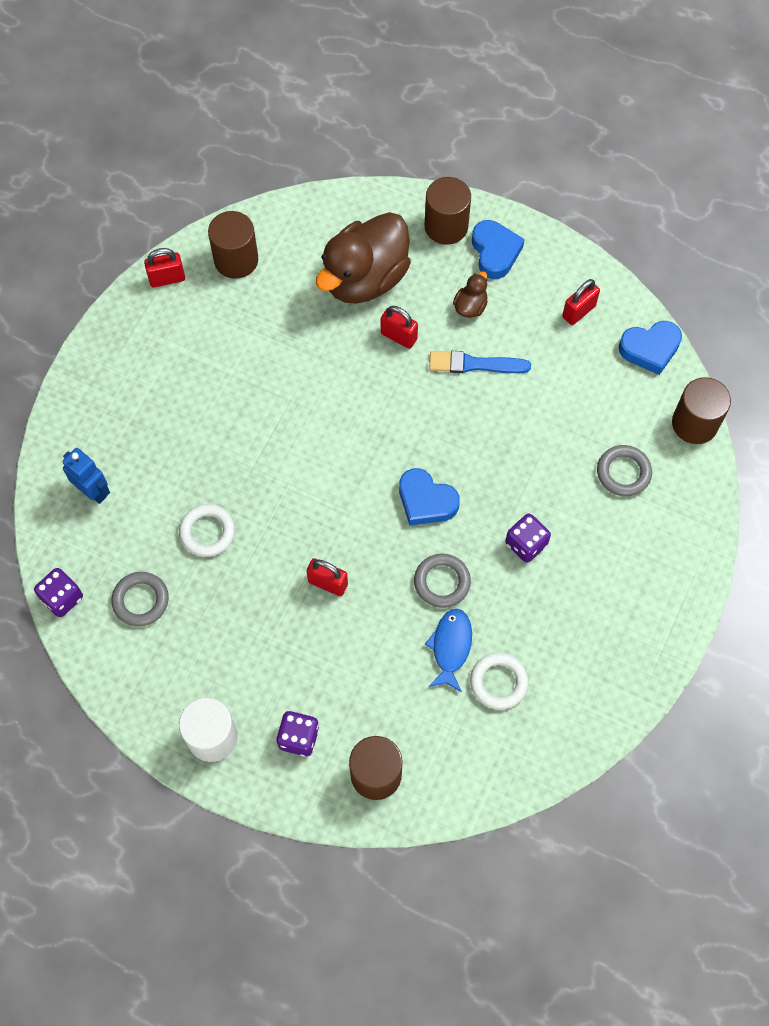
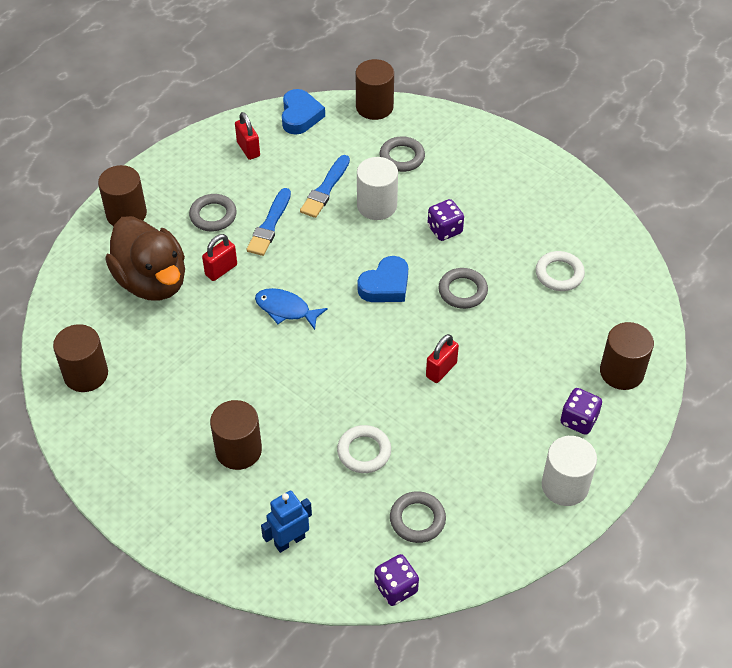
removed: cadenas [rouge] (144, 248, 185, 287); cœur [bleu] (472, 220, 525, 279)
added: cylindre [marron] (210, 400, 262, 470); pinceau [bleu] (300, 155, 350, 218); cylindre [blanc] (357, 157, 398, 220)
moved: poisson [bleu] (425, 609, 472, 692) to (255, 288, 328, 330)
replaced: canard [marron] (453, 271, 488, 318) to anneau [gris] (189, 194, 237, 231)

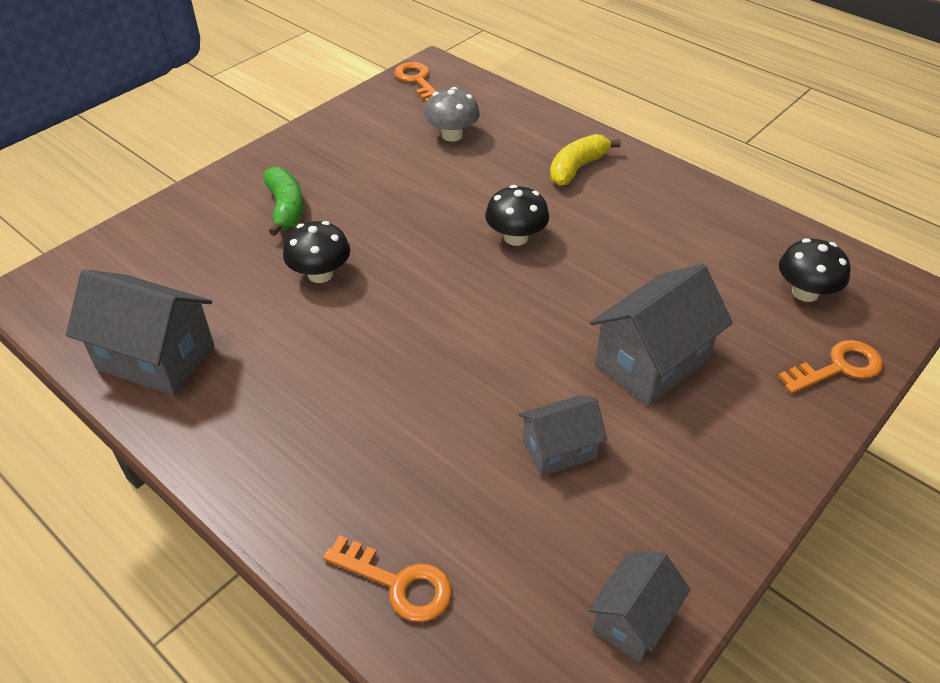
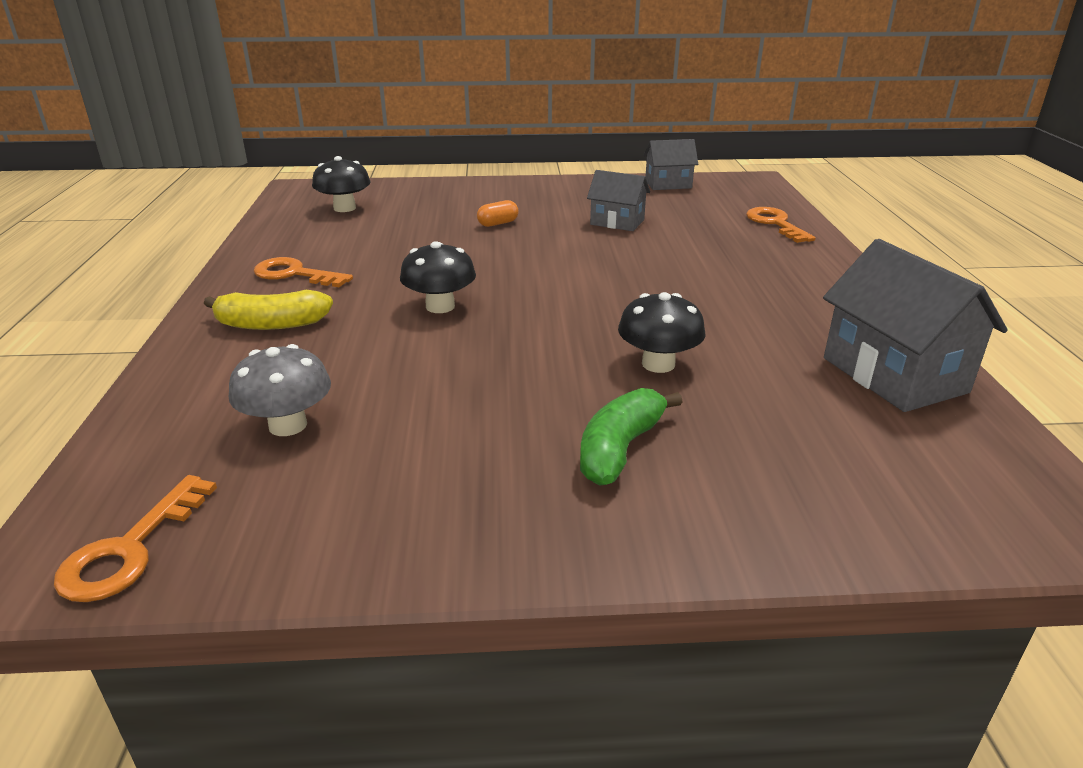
moved: clé [orange] (778, 340, 883, 394) to (254, 257, 353, 287)
replaced: maison [gris] (590, 264, 733, 407) to gélule [orange] (477, 200, 519, 227)

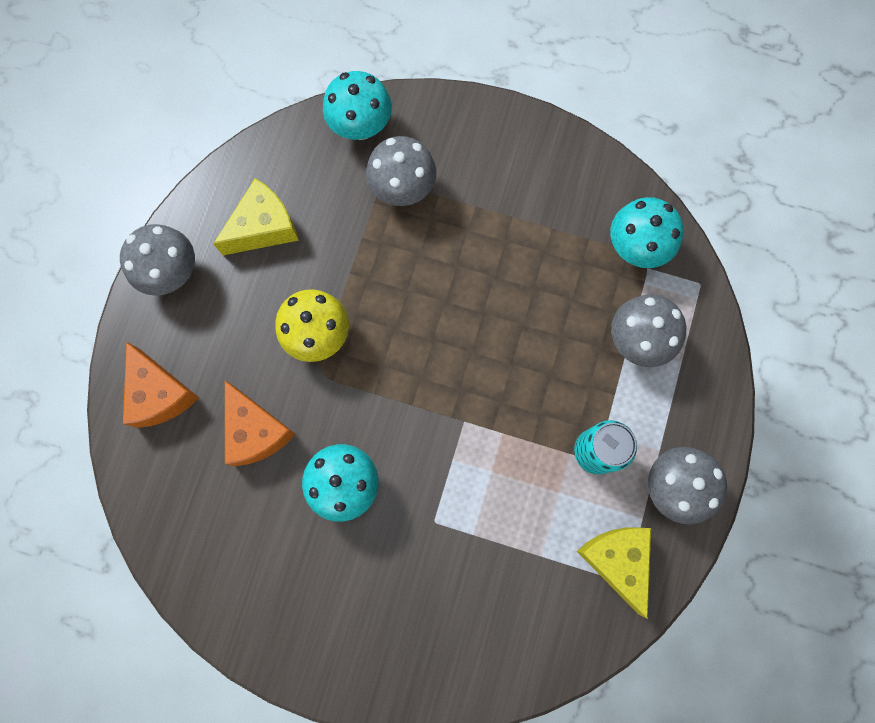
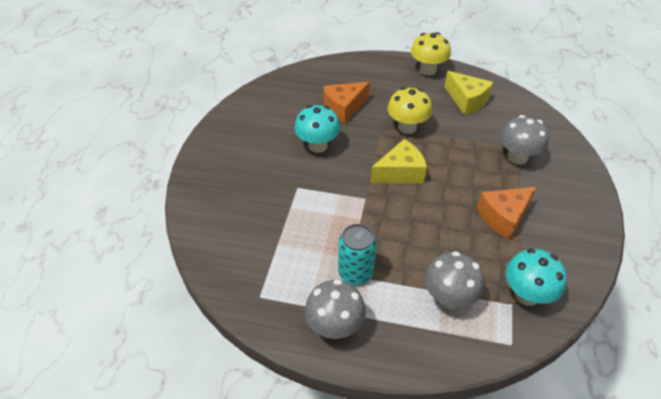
removed: champignon [turquoise] (323, 71, 392, 140)
moved: fromage [orange] (123, 342, 199, 428) to (477, 187, 537, 240); fromage [jaune] (577, 527, 651, 619) to (371, 139, 427, 183)
recoloured: champignon [gris] (120, 224, 195, 296) to champignon [jaune] (411, 32, 451, 76)

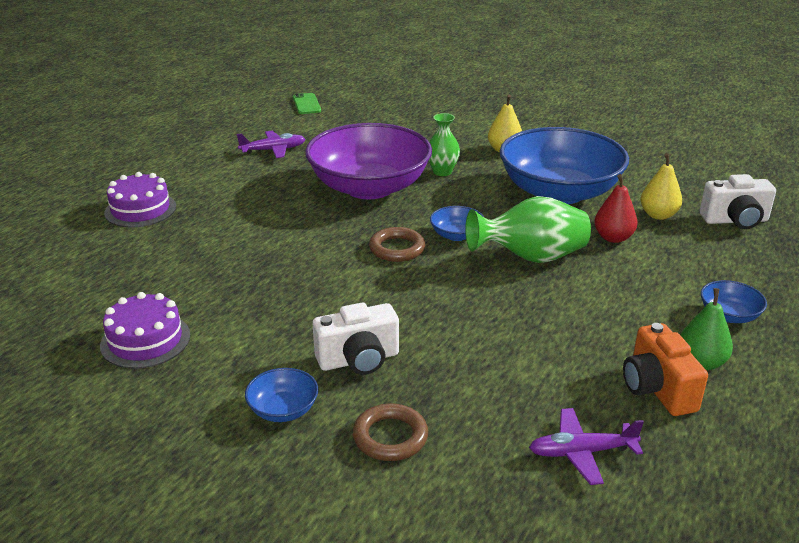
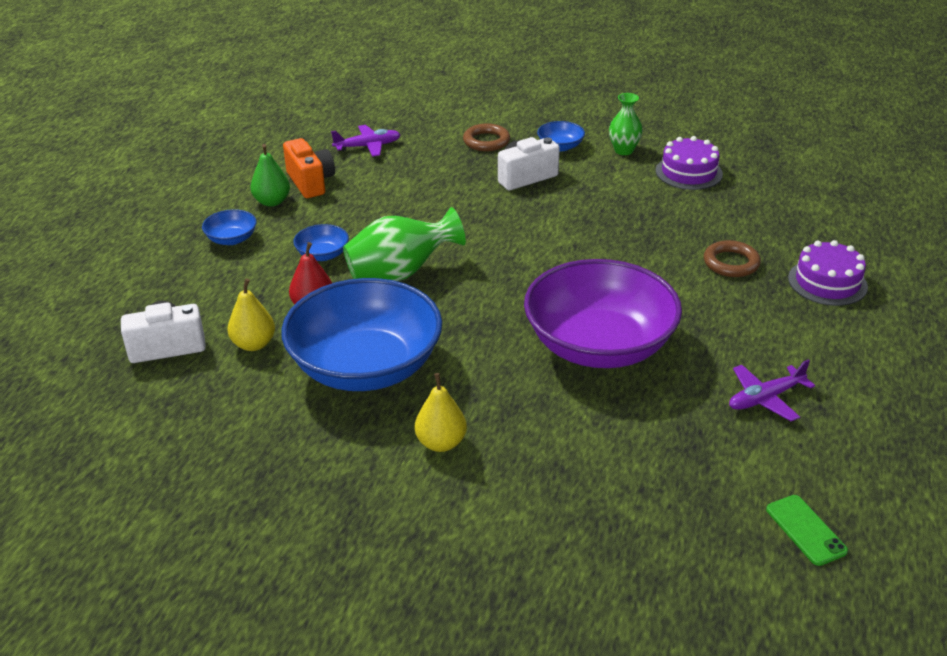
moved: anneau [marron] (369, 227, 425, 262) to (704, 240, 761, 277); vase [vert] (429, 113, 460, 176) to (609, 93, 643, 155); bol [bleu] (430, 206, 484, 241) to (293, 224, 349, 261)

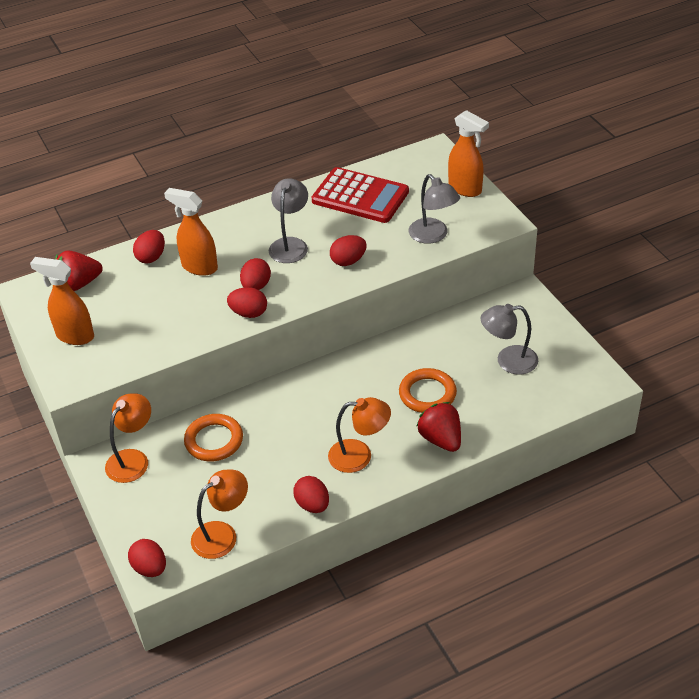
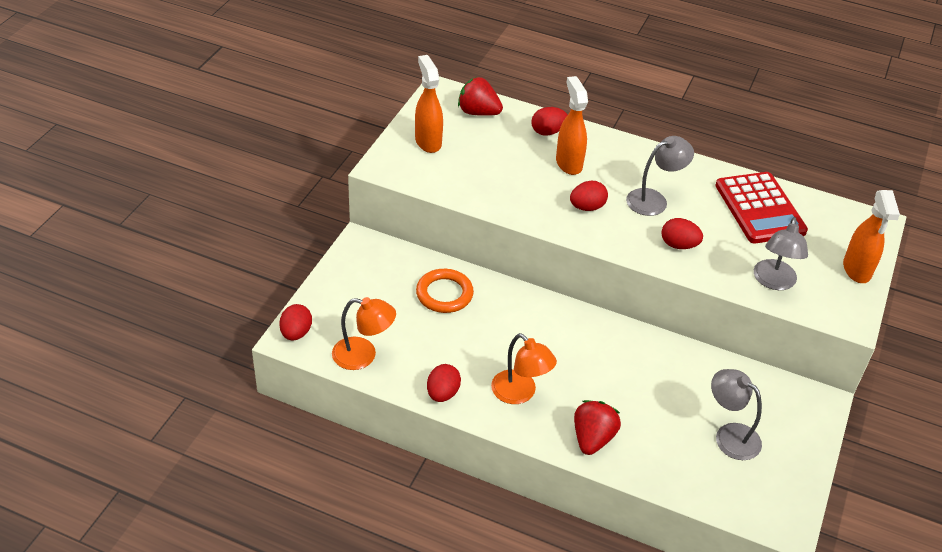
removed: lampe [orange] (105, 393, 151, 483); œuf [rouge] (227, 287, 267, 318); anneau [orange] (399, 368, 457, 413)

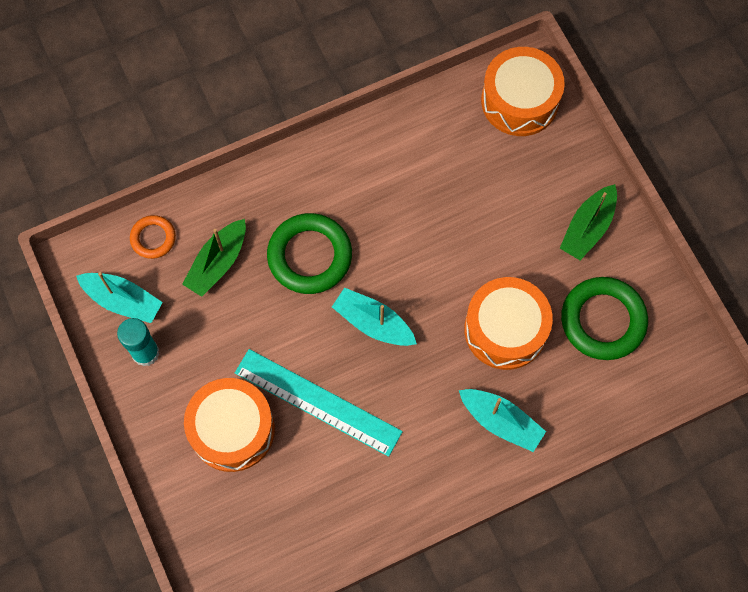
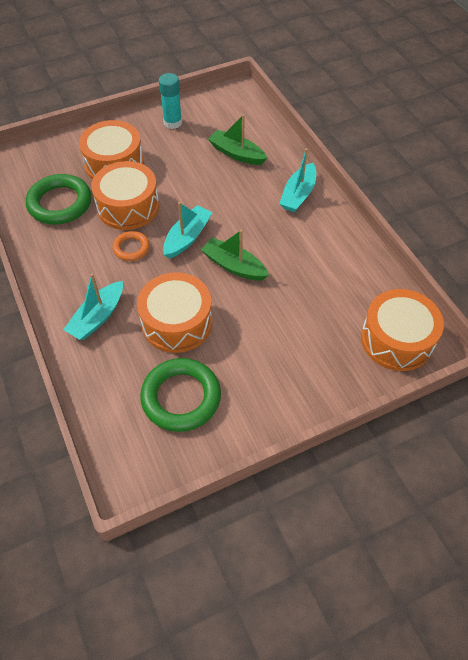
moved: bateau [turquoise] (76, 272, 163, 323) to (279, 148, 316, 213); anneau [orange] (130, 215, 176, 259) to (113, 231, 150, 261); anneau [vert] (267, 213, 352, 294) to (26, 174, 91, 224); bateau [vert] (560, 184, 617, 260) to (201, 230, 269, 281)
replaced: règle [turquoise] (235, 349, 403, 457) to tambour [orange] (91, 161, 159, 230)

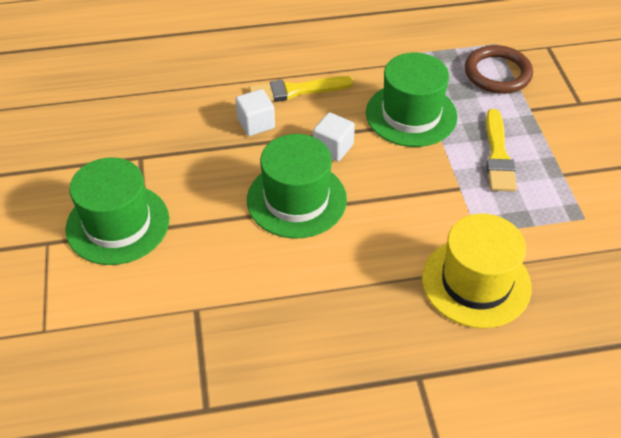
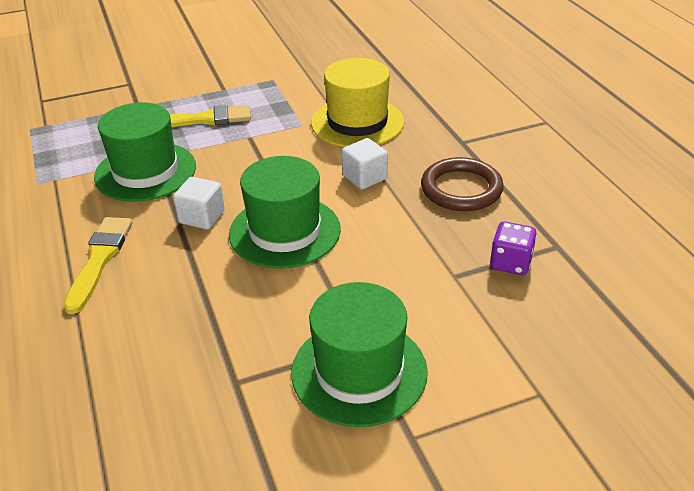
added: dé [violet] (490, 221, 537, 275)
moved: cube [blanc] (235, 89, 275, 136) to (342, 138, 388, 189); anneau [marron] (465, 45, 533, 94) to (421, 157, 504, 211)
turned: pinceau [jaune] (249, 76, 354, 102) = (63, 217, 133, 314) 150 degrees counterclockwise

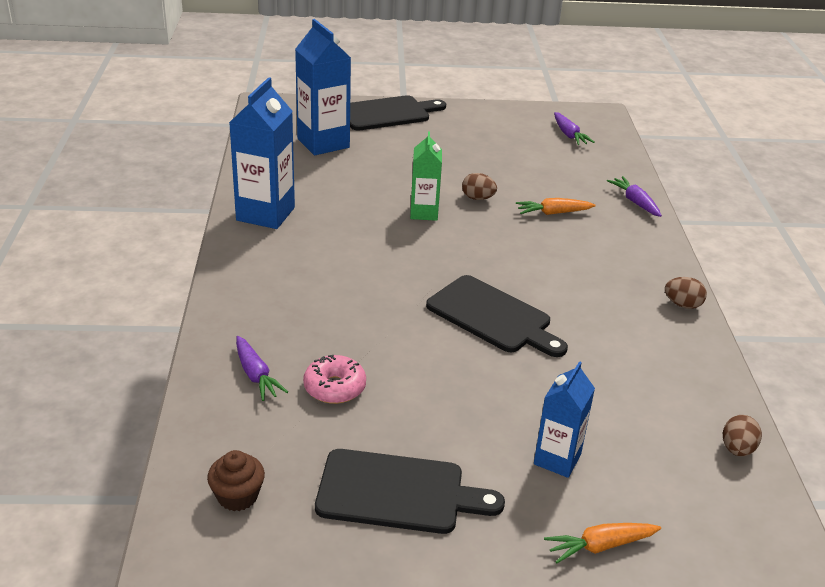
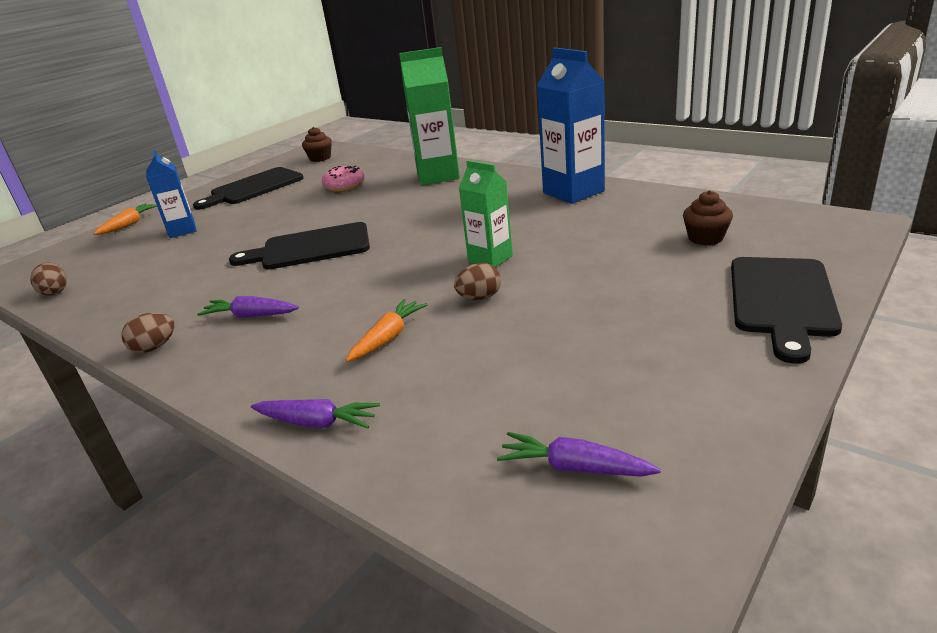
added: brique de lait [vert] (399, 47, 460, 185)
moved: carotte [violet] (236, 336, 288, 401) to (197, 296, 299, 318)
replaced: brique de lait [bleu] (295, 19, 351, 155) to muffin [marron] (683, 190, 733, 246)

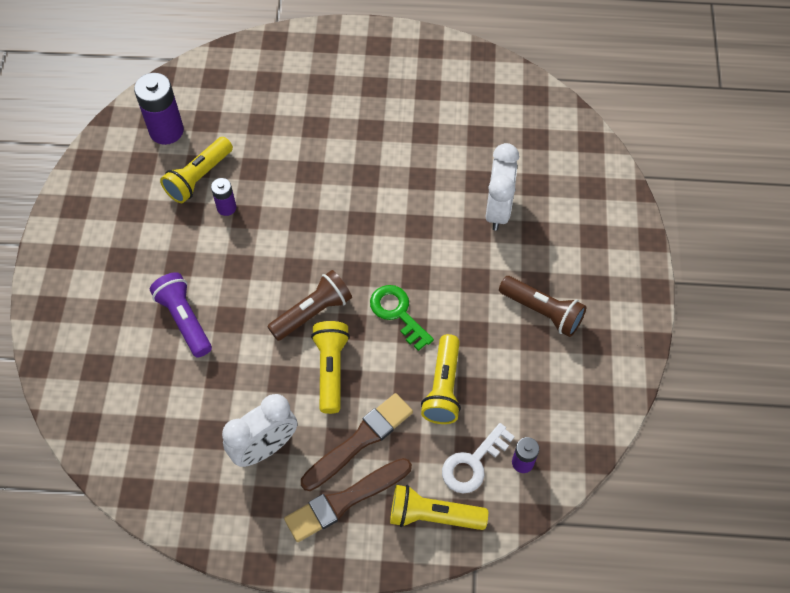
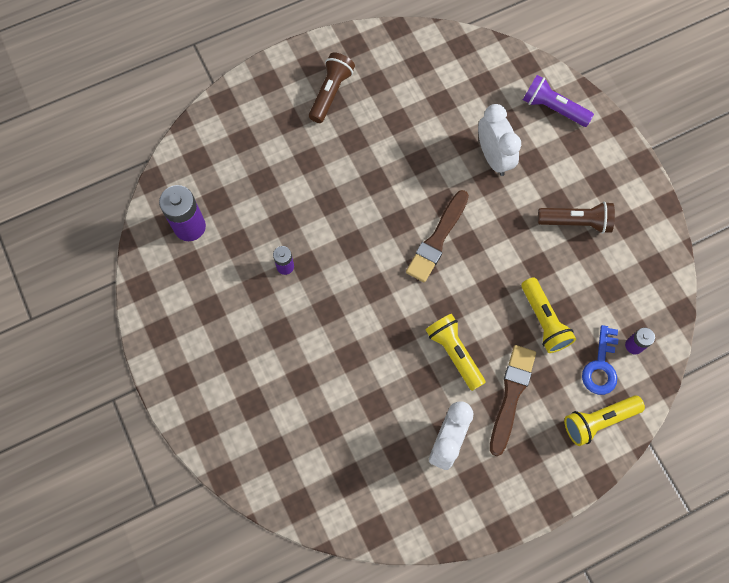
removed: lampe de poche [jaune] (160, 137, 233, 203); clé [vert] (370, 285, 434, 351)
moved: lampe de poche [violet] (150, 272, 212, 357) to (523, 75, 594, 127); lampe de poche [marron] (267, 270, 352, 341) to (309, 53, 355, 123); pinceau [marron] (284, 458, 412, 542) to (406, 190, 469, 282)
recoloured: clé [blanc] (442, 423, 515, 494) to clé [bleu] (582, 325, 618, 395)

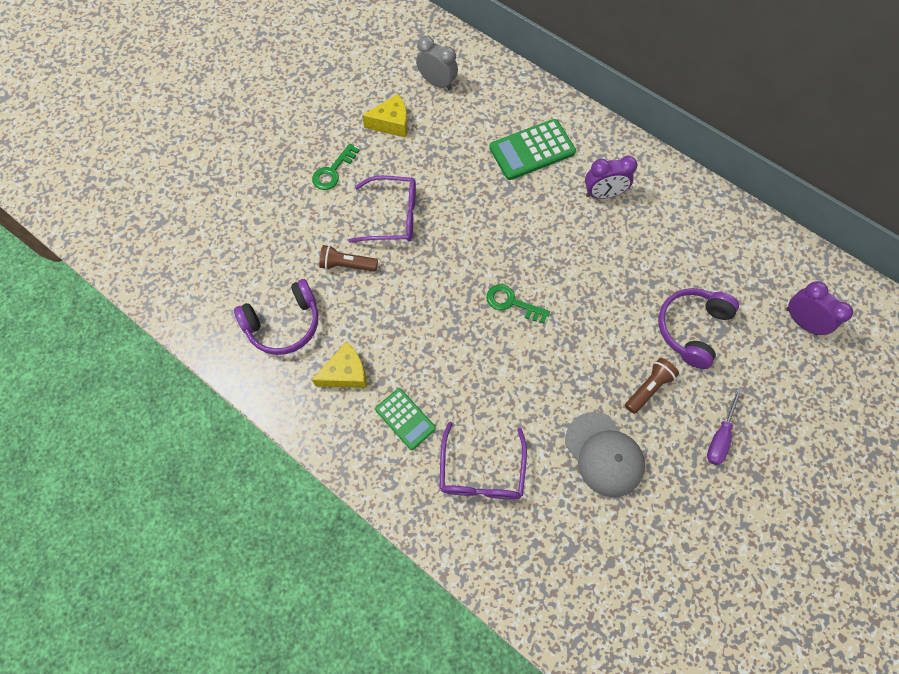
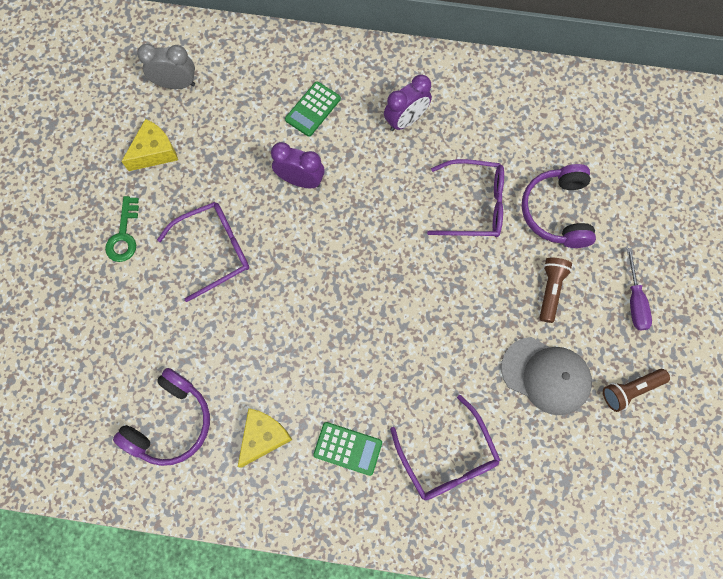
removed: clé [vert] (486, 284, 550, 324)
added: lunettes [violet] (427, 159, 504, 237)
moved: lampe de poche [marron] (319, 245, 378, 272) to (603, 369, 670, 412); réveil [violet] (786, 281, 853, 335) to (271, 142, 325, 188)
resized: calculatrice [vert] (489, 119, 576, 180) = (285, 81, 341, 137) x0.63

